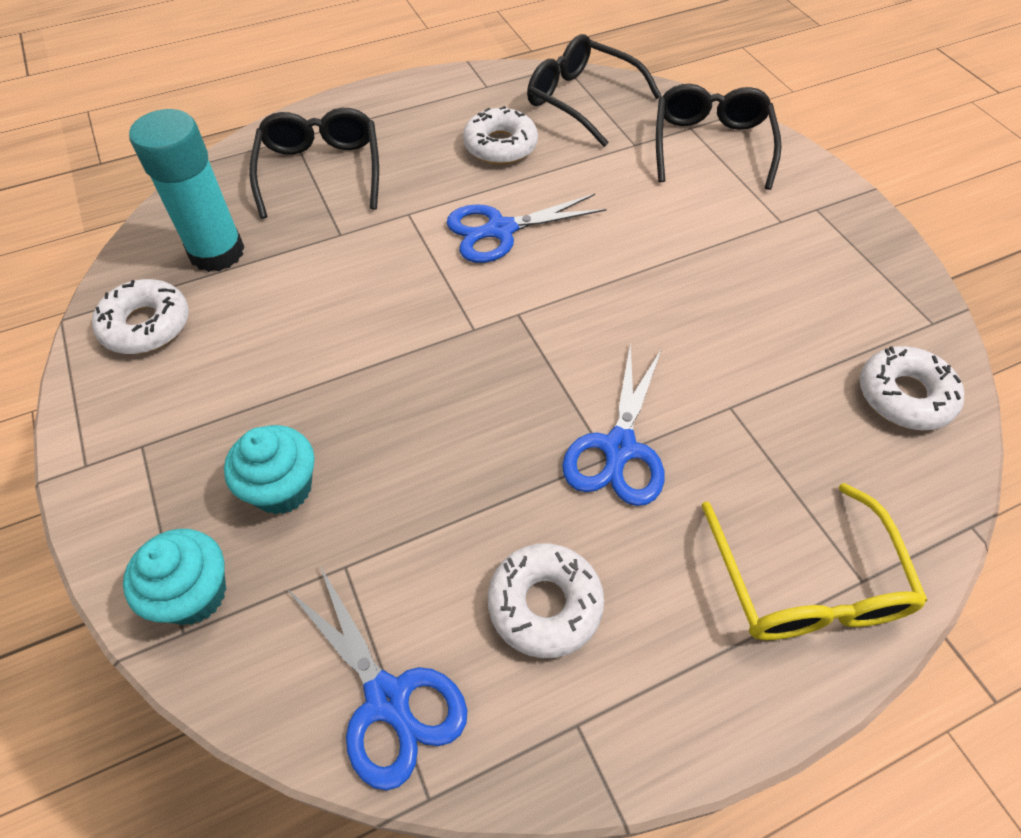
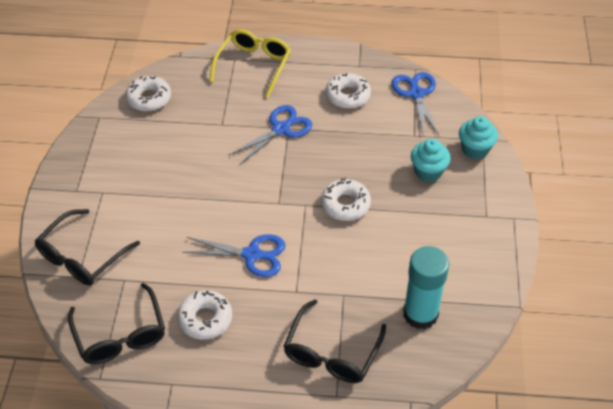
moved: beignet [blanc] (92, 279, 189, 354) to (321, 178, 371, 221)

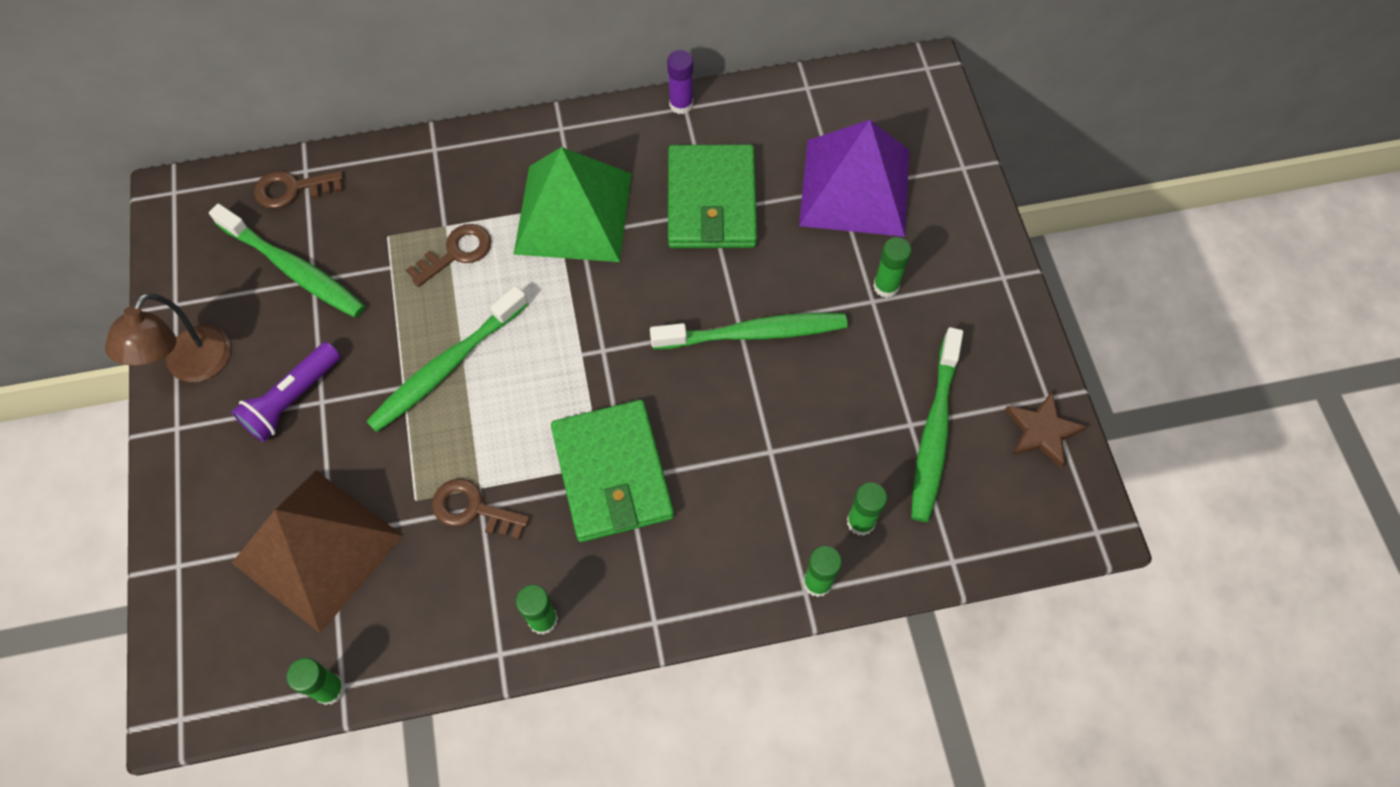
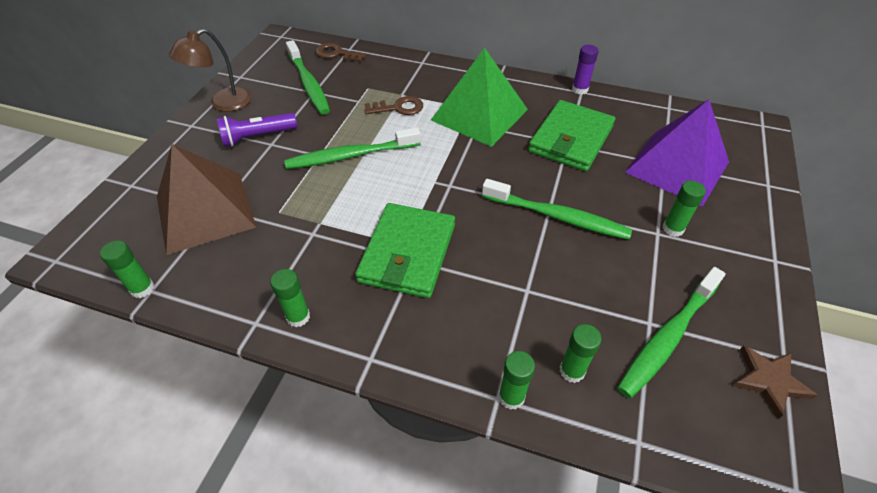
removed: clé [marron] (432, 479, 530, 540)

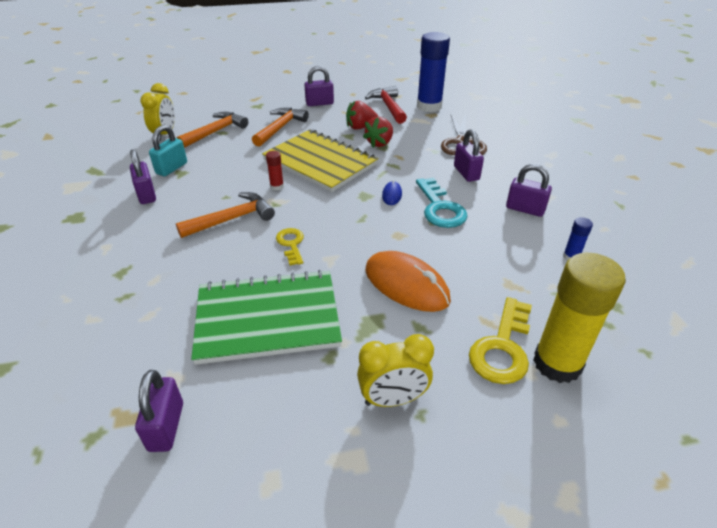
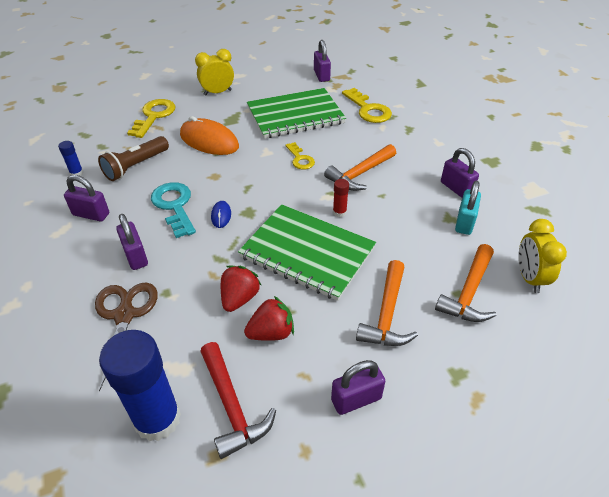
removed: bâton de colle [jaune] (533, 253, 626, 383)
added: lampe de poche [marron] (98, 136, 169, 181); clé [jaune] (342, 88, 392, 123)
recoloured: carnet [jaune] (262, 129, 378, 192) to carnet [vert] (238, 204, 376, 301)

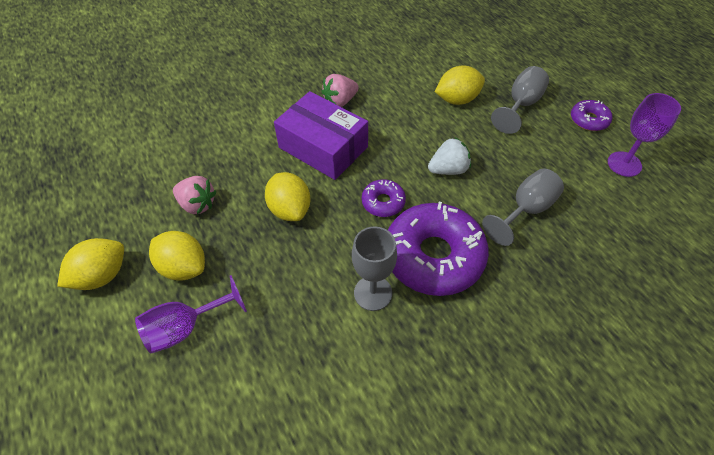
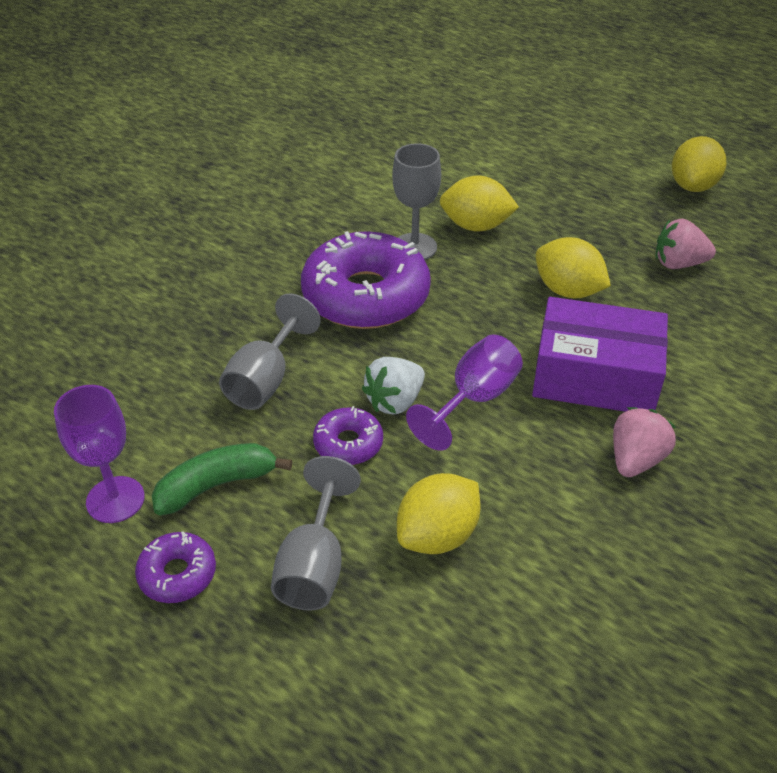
added: banane [vert] (152, 443, 292, 515)
moved: verre à pied [violet] (135, 275, 247, 353) to (406, 334, 523, 451); citron [jaune] (149, 231, 205, 280) to (439, 176, 519, 231); beignet [violet] (362, 179, 406, 217) to (313, 406, 383, 465)

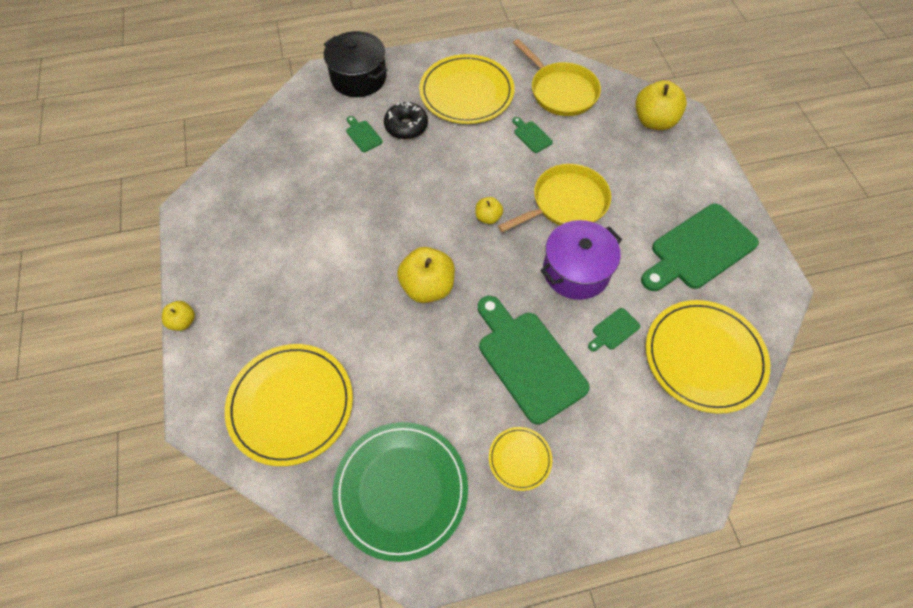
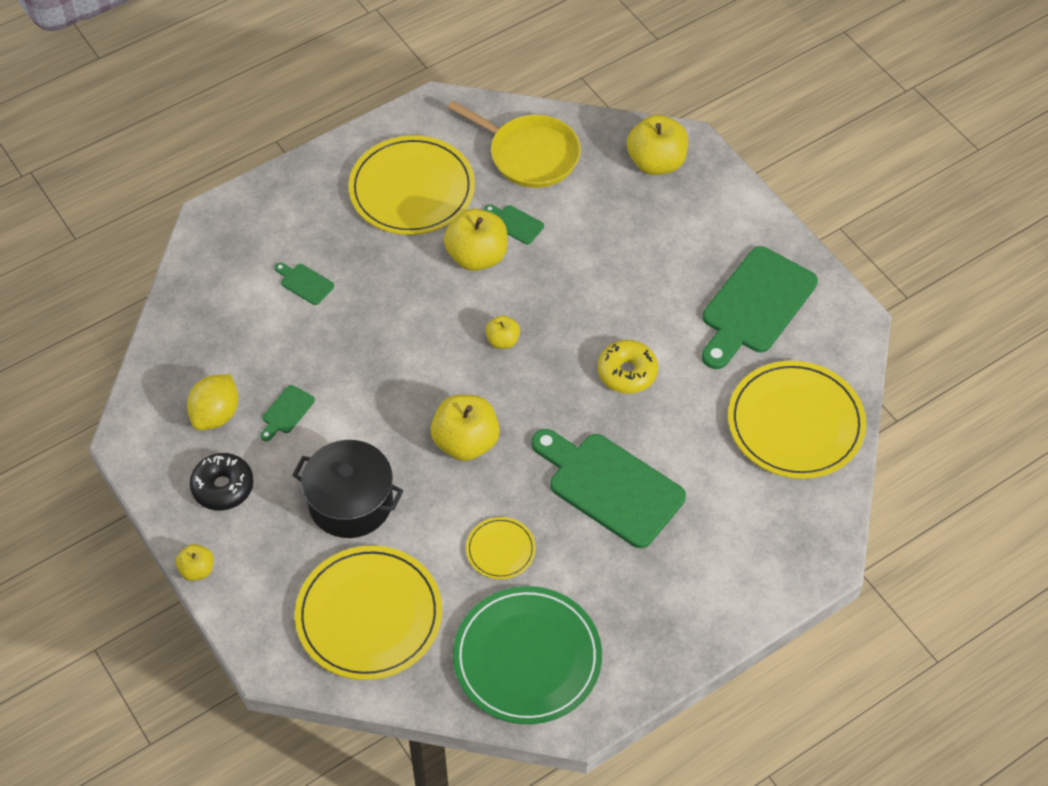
removed: poêle [jaune] (498, 164, 611, 232)
added: citron [jaune] (187, 374, 238, 430); pomme [jaune] (444, 209, 507, 271)
moved: marmite [noir] (324, 31, 387, 97) to (292, 440, 403, 538); beignet [noir] (384, 102, 428, 139) to (190, 453, 254, 511); assiette [jaune] (489, 427, 552, 491) to (466, 517, 536, 579); planche à découper [vert] (588, 308, 640, 351) to (260, 385, 315, 441)
replaced: marmite [violet] (540, 220, 622, 300) to beignet [jaune] (598, 340, 658, 394)

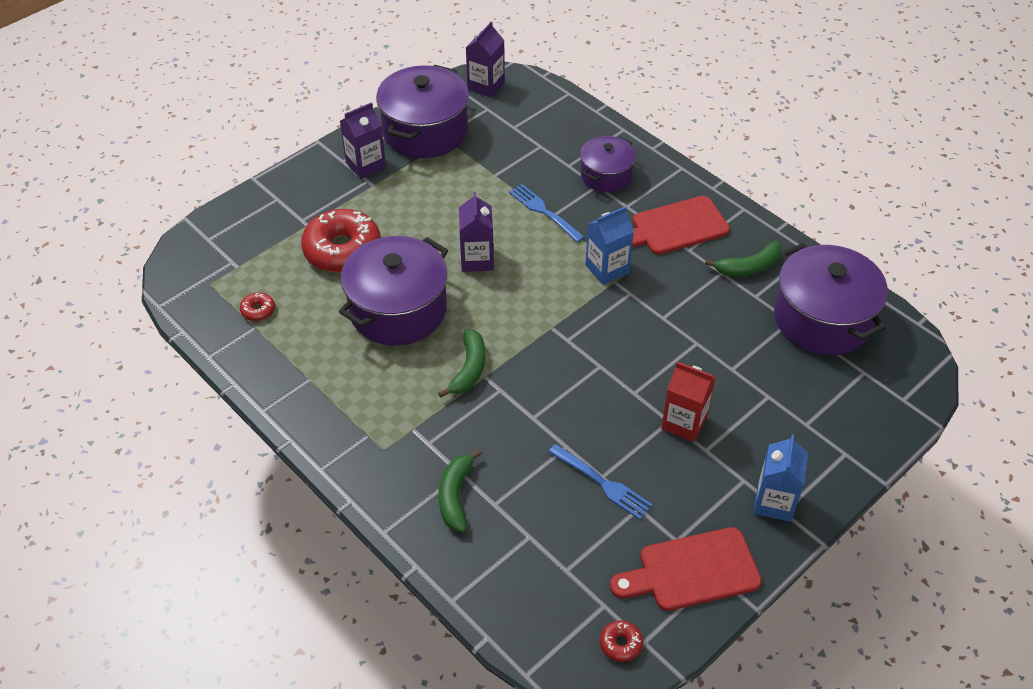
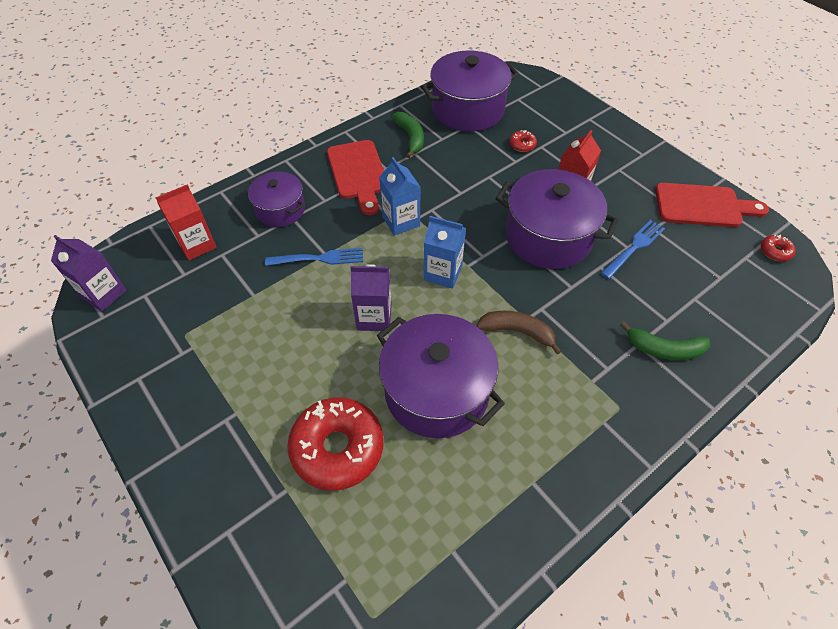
removed: brique de lait [violet] (340, 102, 386, 179)
added: brique de lait [rouge] (155, 184, 217, 260)
moved: beignet [rouge] (240, 292, 275, 321) to (509, 130, 537, 152); marmite [violet] (376, 65, 469, 158) to (495, 169, 618, 269); brique de lait [bleu] (753, 435, 808, 522) to (424, 216, 466, 289)
recoloured: banane [vert] (438, 329, 485, 398) to banane [marron] (476, 311, 561, 354)
turned: fourchette [bleu] (509, 184, 585, 242) = (265, 248, 363, 266) 150 degrees counterclockwise; planche à découper [rouge] (610, 527, 762, 611) = (655, 183, 769, 227) 75 degrees counterclockwise

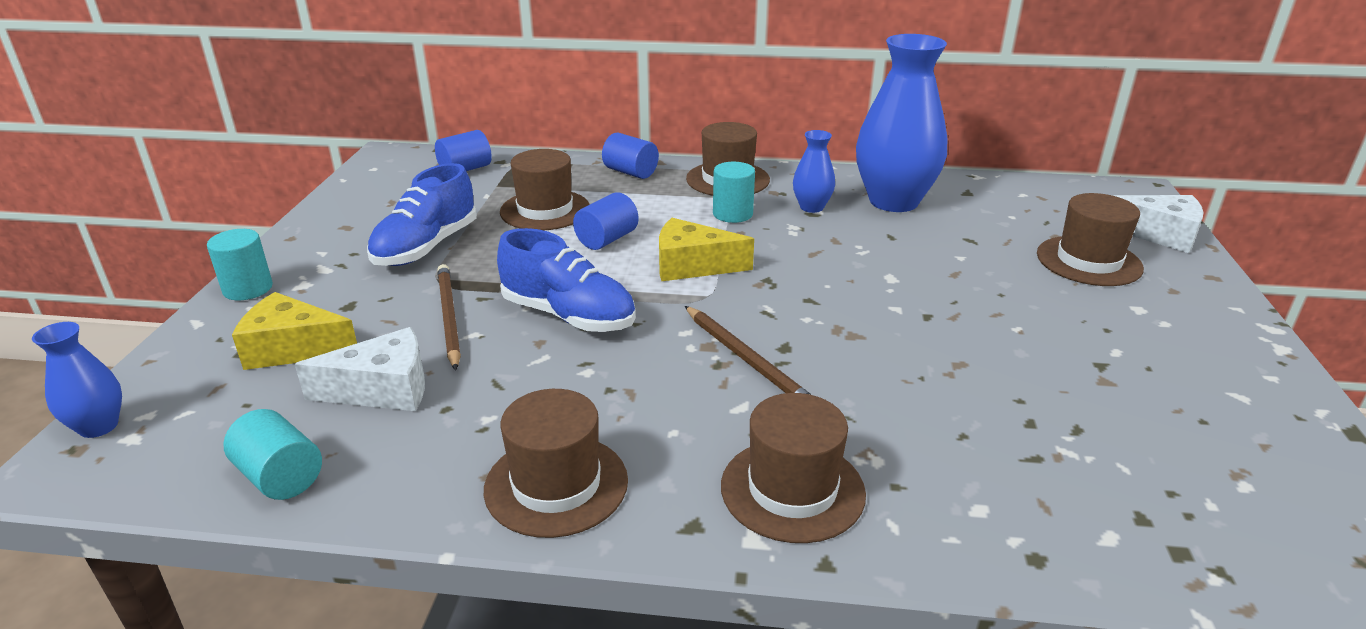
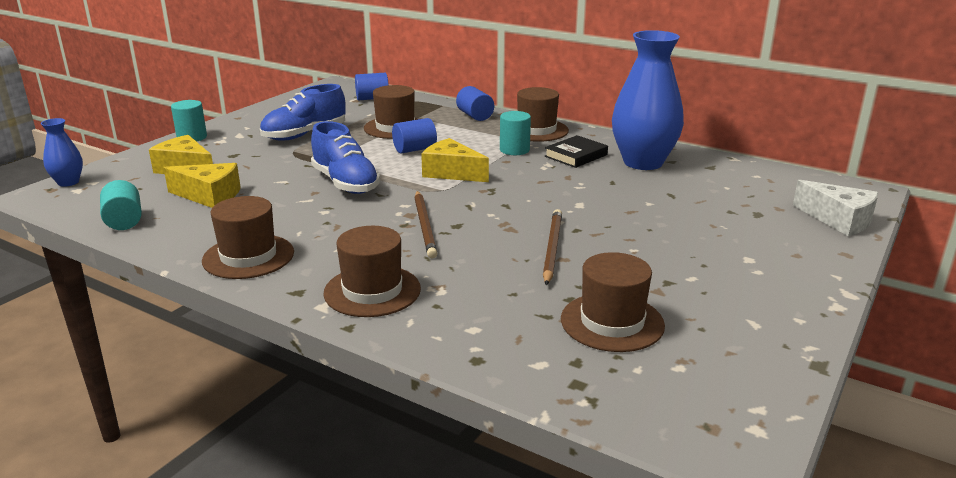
moved: crayon [marron] (437, 264, 461, 371) to (543, 209, 562, 286); chapeau [marron] (1037, 193, 1144, 286) to (561, 252, 665, 352)
replaced: vase [bleu] (793, 130, 835, 213) to livre [noir] (545, 135, 608, 168)
recoloured: fromage [blanc] (295, 327, 425, 411) to fromage [jaune] (164, 163, 241, 208)

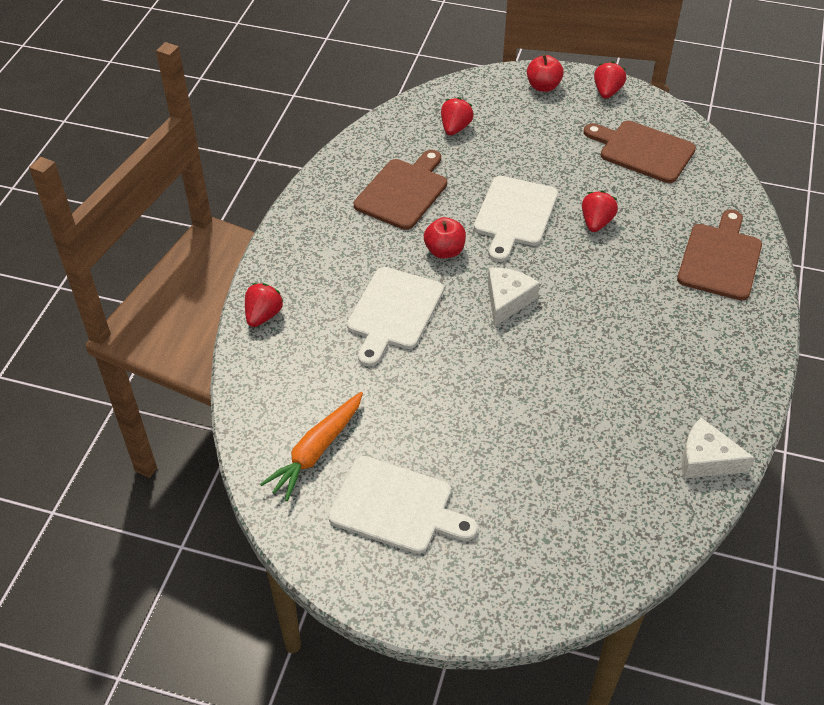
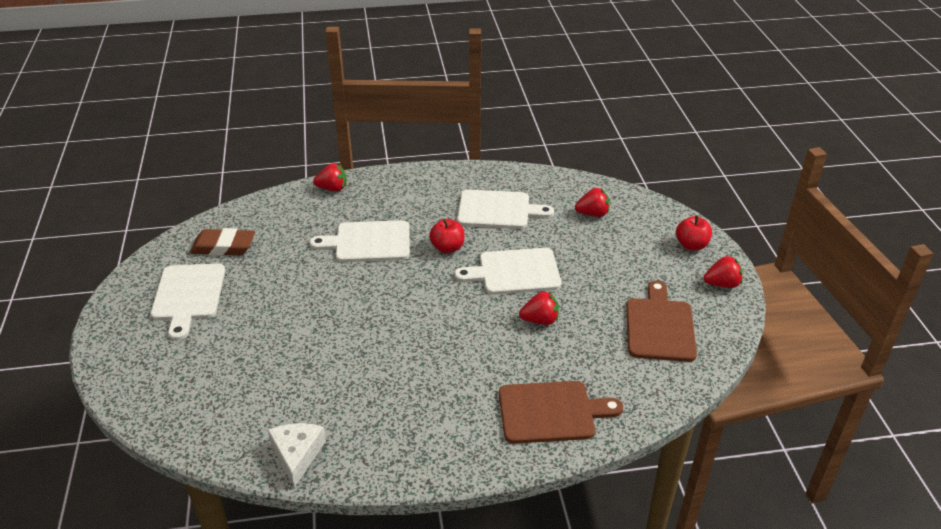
removed: fromage [blanc] (488, 267, 540, 327)
replaced: carotte [orange] (260, 392, 363, 501) to gomme [marron] (190, 228, 255, 256)
recoloured: planche à découper [marron] (354, 150, 447, 230) to planche à découper [blanc] (457, 189, 554, 229)

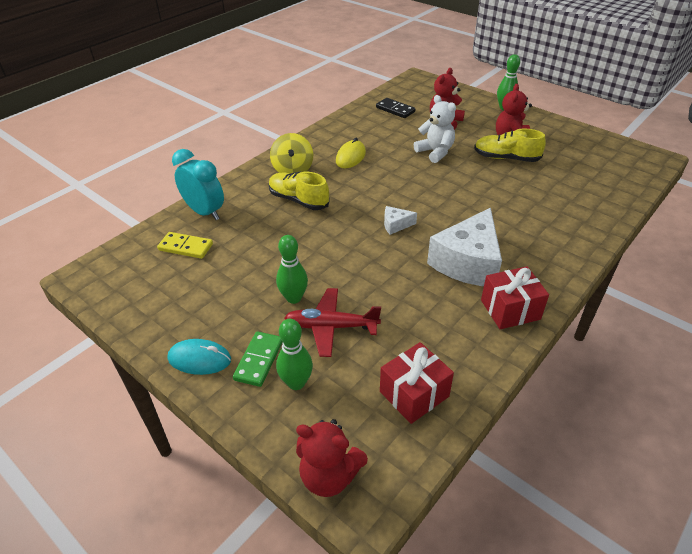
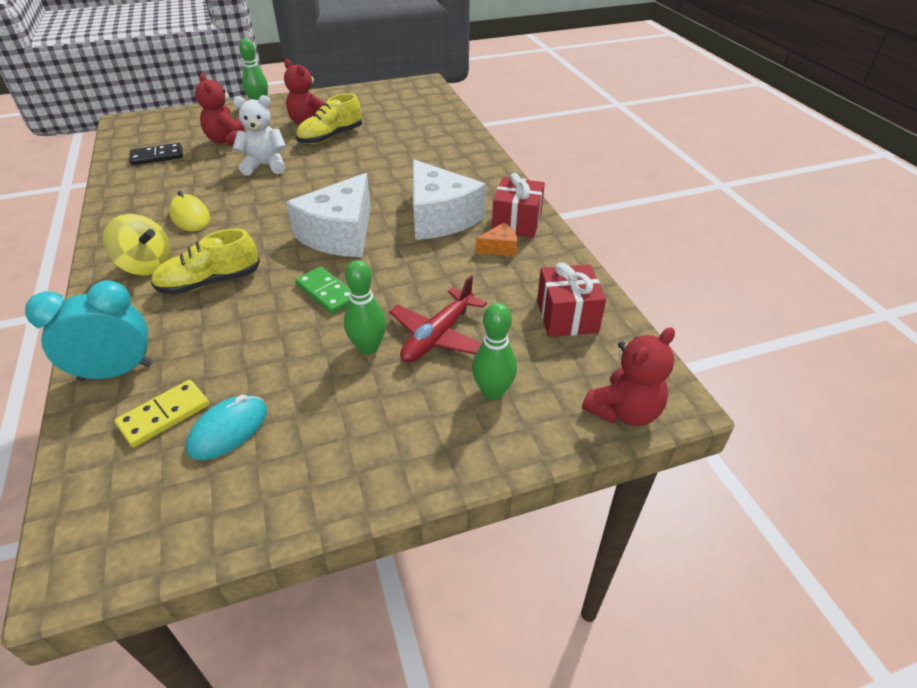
added: fromage [orange] (475, 223, 517, 257)
moved: souris [turquoise] (168, 339, 231, 375) to (186, 395, 267, 460); domino [vert] (233, 331, 283, 387) to (295, 267, 350, 314)
resized: fromage [blanc] (384, 206, 417, 235) = (286, 173, 371, 257) x2.31

